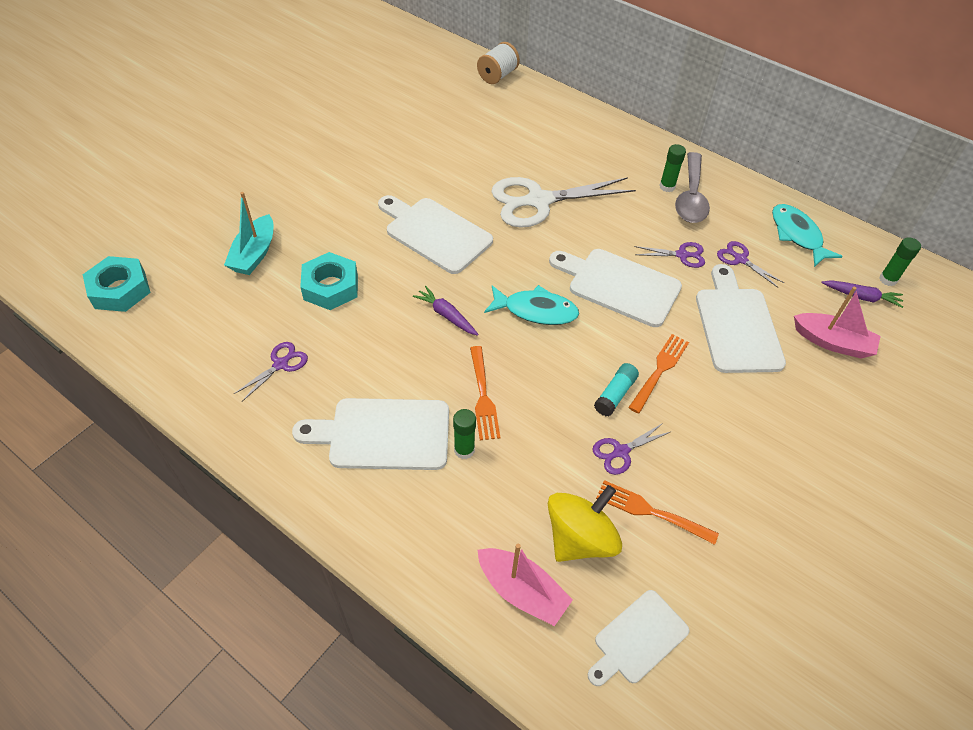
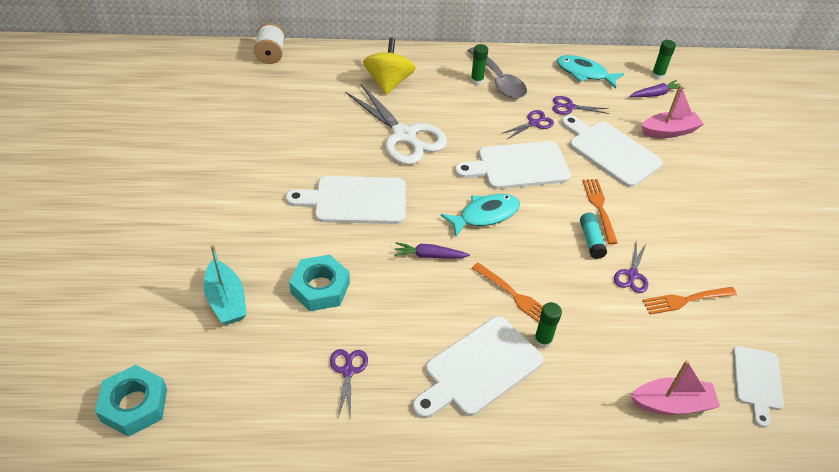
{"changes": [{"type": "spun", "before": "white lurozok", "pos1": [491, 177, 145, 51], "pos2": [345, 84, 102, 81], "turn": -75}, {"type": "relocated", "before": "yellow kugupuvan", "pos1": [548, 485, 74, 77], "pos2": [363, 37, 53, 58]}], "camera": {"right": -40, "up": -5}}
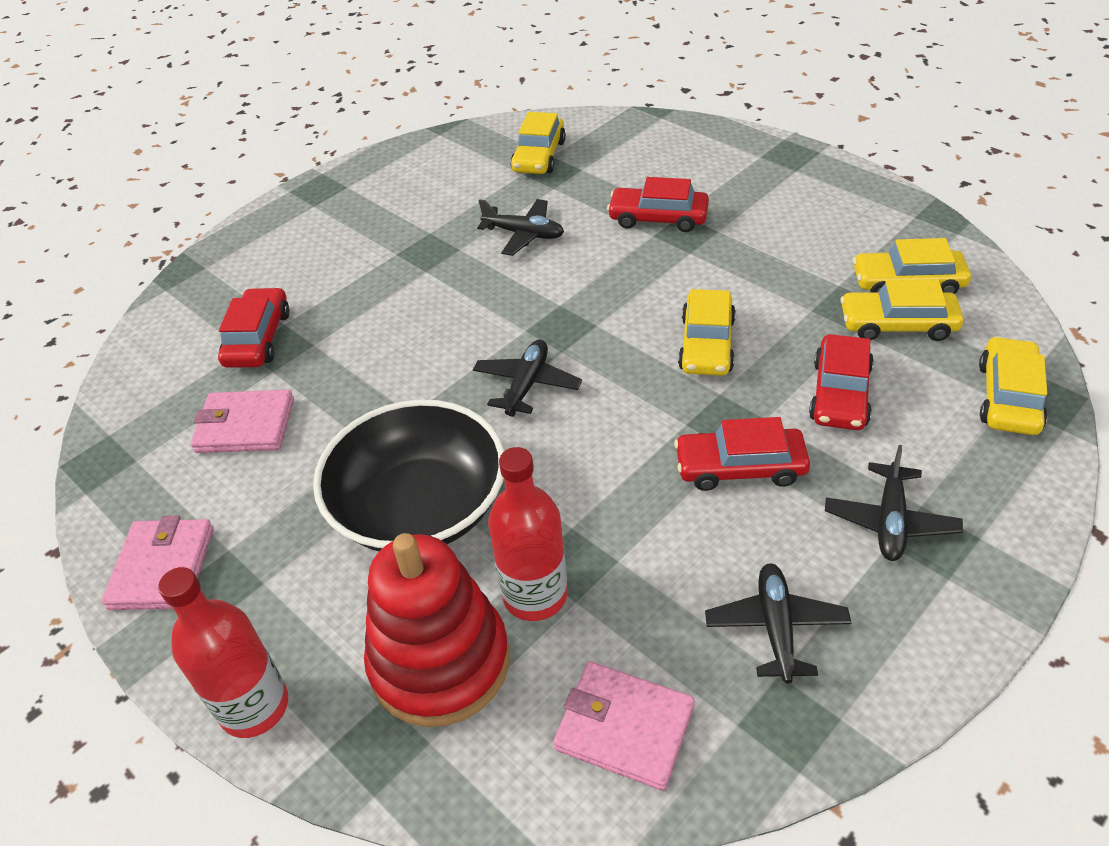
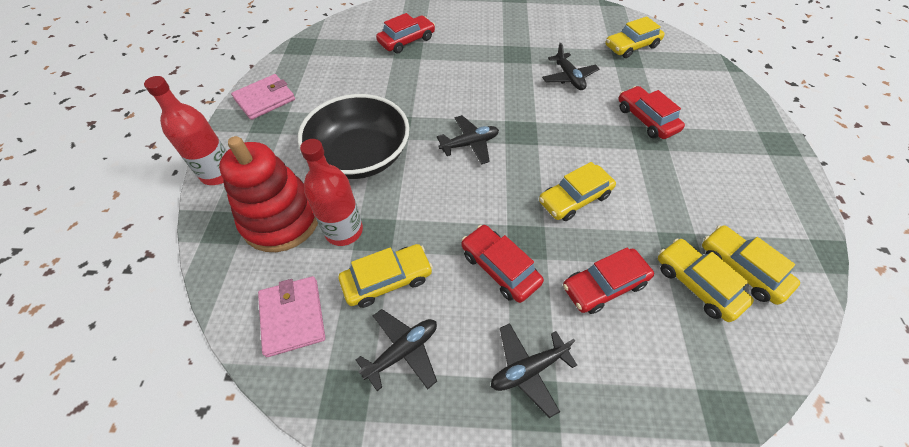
{"changes": [{"type": "relocated", "before": "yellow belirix", "pos1": [979, 336, 68, 99], "pos2": [339, 244, 94, 64]}, {"type": "missing", "before": "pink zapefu", "pos1": [191, 390, 103, 63]}], "camera": {"right": 45, "up": 10}}
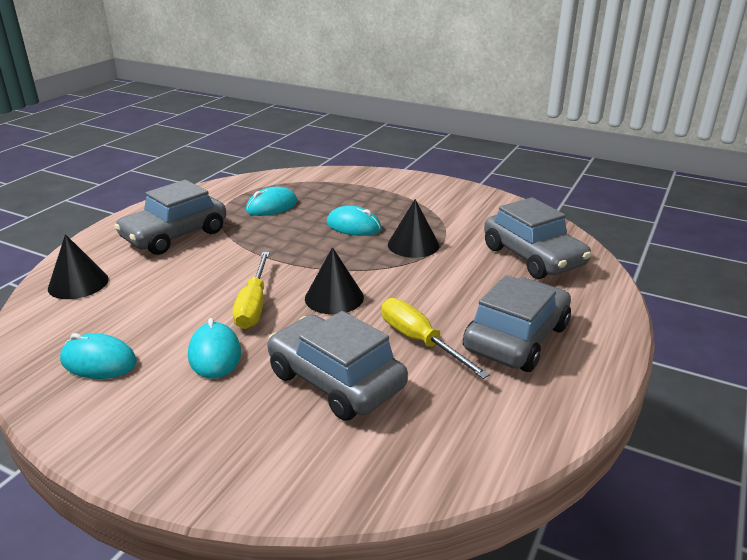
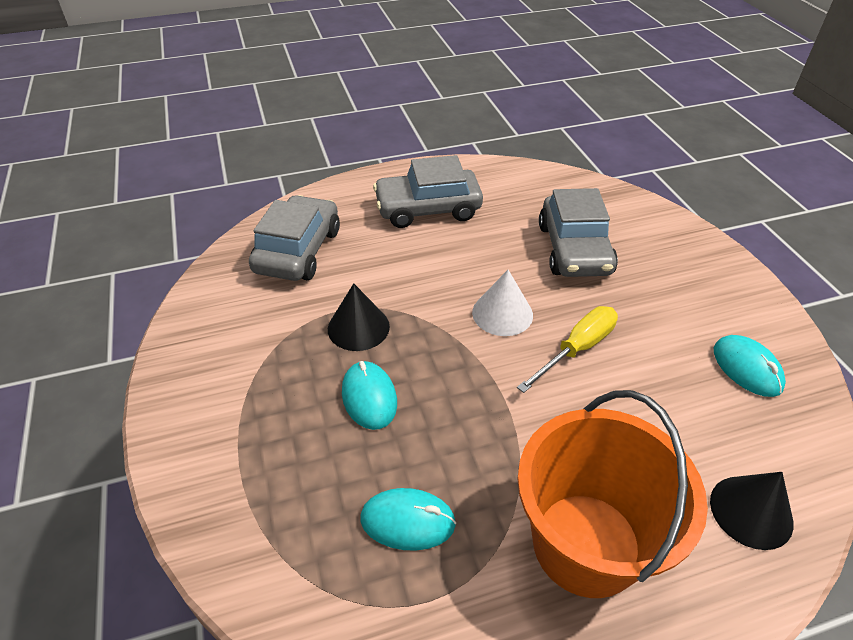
{"changes": [{"type": "colour", "before": "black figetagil", "after": "white figetagil", "pos1": [305, 247, 59, 67], "pos2": [472, 270, 61, 66]}, {"type": "exchanged", "before": "grey belirix", "after": "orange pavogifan", "pos1": [114, 180, 112, 75], "pos2": [518, 390, 190, 208]}, {"type": "missing", "before": "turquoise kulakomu", "pos1": [188, 318, 53, 61]}, {"type": "missing", "before": "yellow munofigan", "pos1": [382, 298, 108, 81]}], "camera": {"right": -135, "up": 15}}
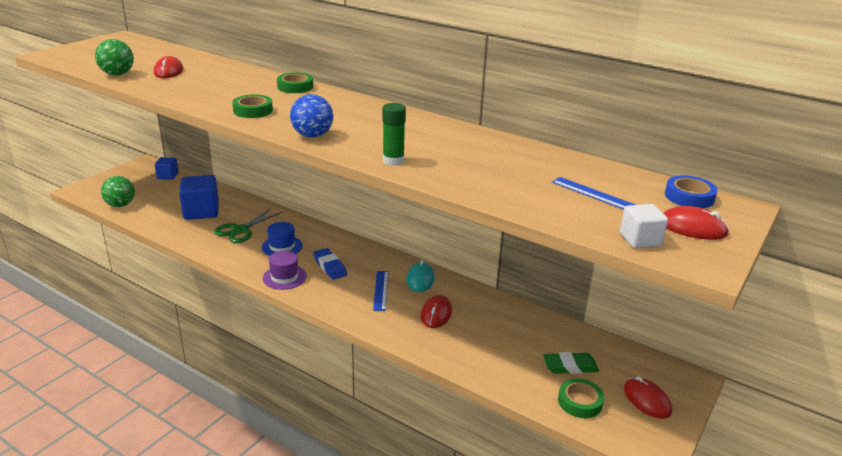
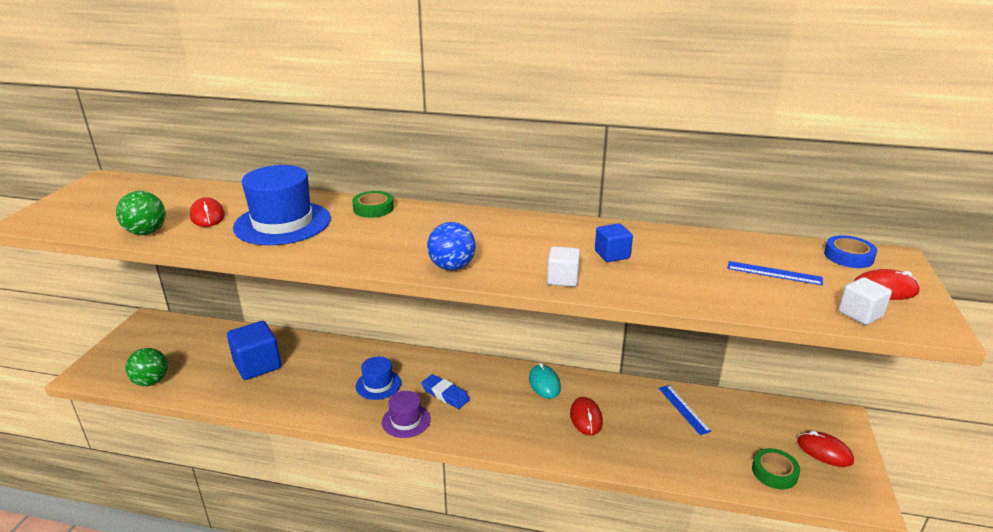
{"changes": [{"type": "appeared", "after": "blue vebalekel", "pos2": [233, 165, 98, 80]}, {"type": "exchanged", "before": "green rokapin", "after": "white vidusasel", "pos1": [382, 103, 24, 63], "pos2": [547, 246, 33, 41]}, {"type": "relocated", "before": "blue vidusasel", "pos1": [155, 157, 24, 23], "pos2": [595, 223, 38, 39]}, {"type": "relocated", "before": "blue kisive", "pos1": [373, 271, 16, 40], "pos2": [659, 385, 52, 50]}, {"type": "missing", "before": "green lurozok", "pos1": [214, 208, 69, 35]}, {"type": "missing", "before": "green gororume", "pos1": [232, 94, 41, 24]}, {"type": "missing", "before": "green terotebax", "pos1": [543, 352, 56, 22]}], "camera": {"right": -20, "up": 0}}
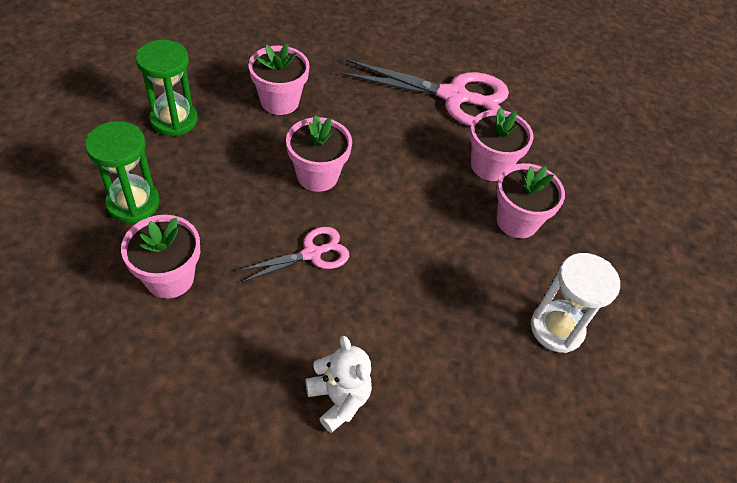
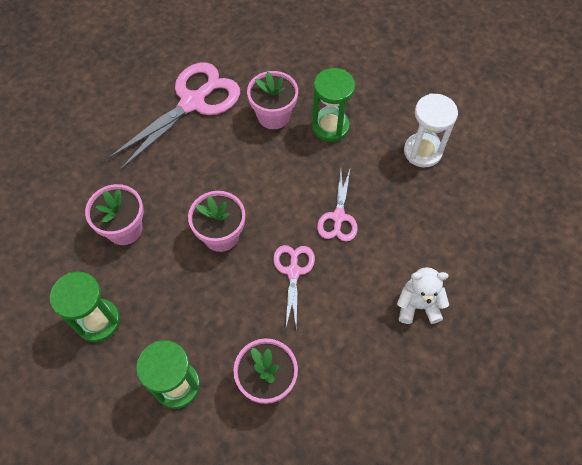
{"changes": [{"type": "exchanged", "before": "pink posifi", "after": "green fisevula", "pos1": [497, 163, 68, 75], "pos2": [312, 68, 43, 74]}, {"type": "appeared", "after": "pink lurozok", "pos2": [317, 170, 41, 71]}], "camera": {"right": -55, "up": 10}}
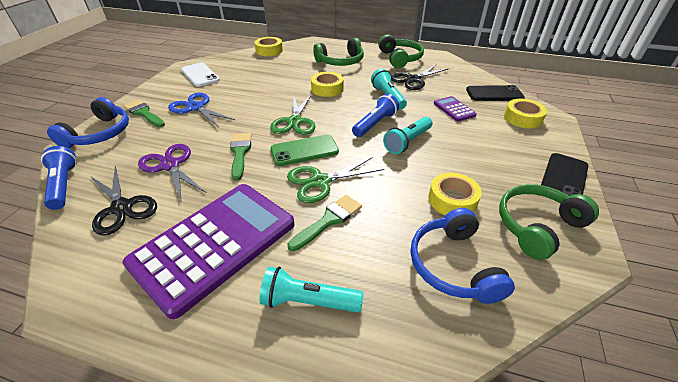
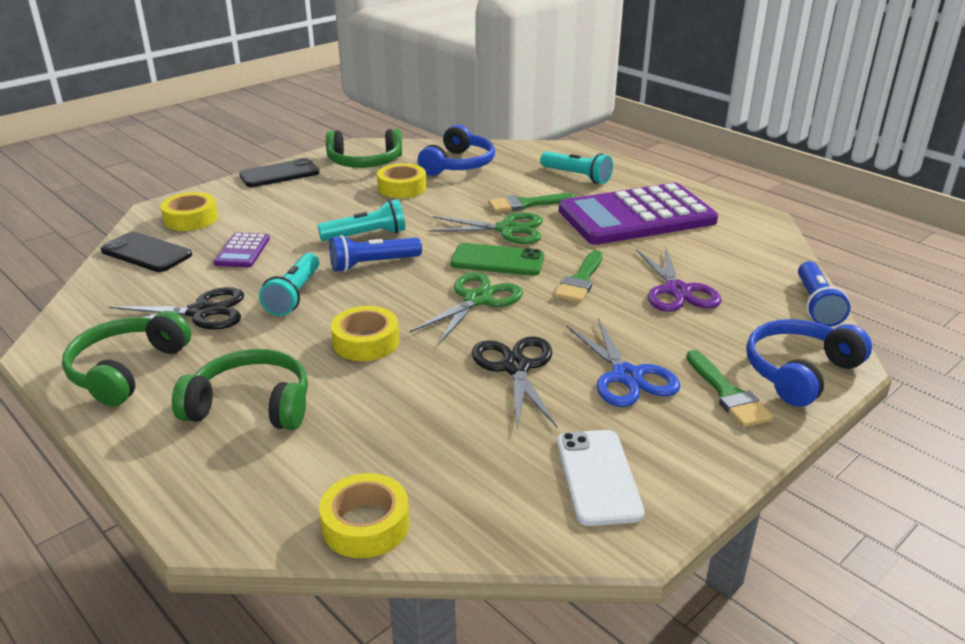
{"changes": [{"type": "relocated", "before": "black lurozok", "pos1": [90, 166, 67, 70], "pos2": [472, 336, 85, 93]}], "camera": {"right": -150, "up": -10}}
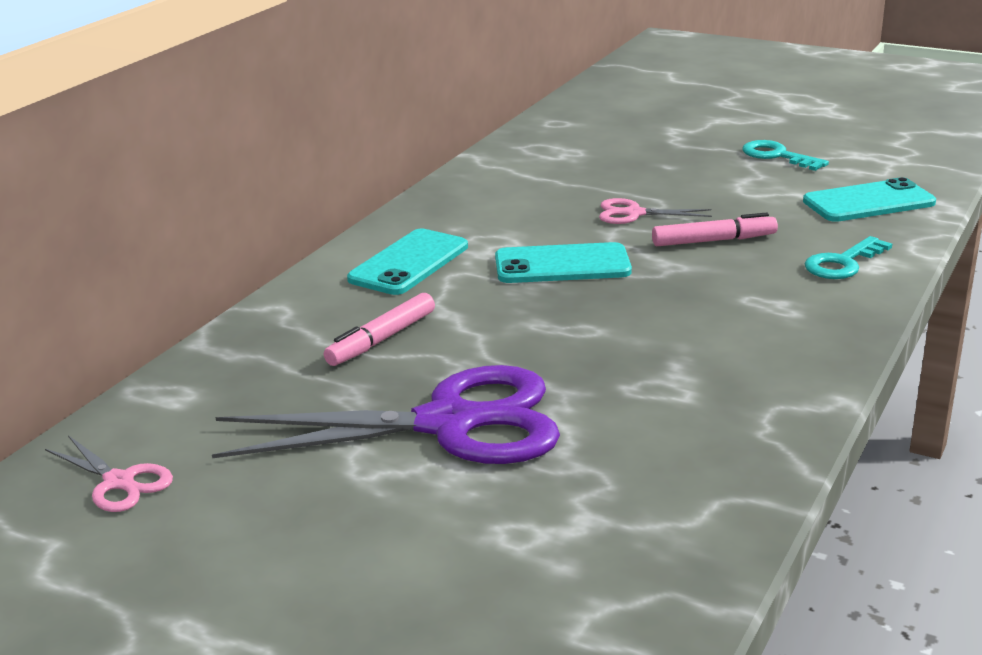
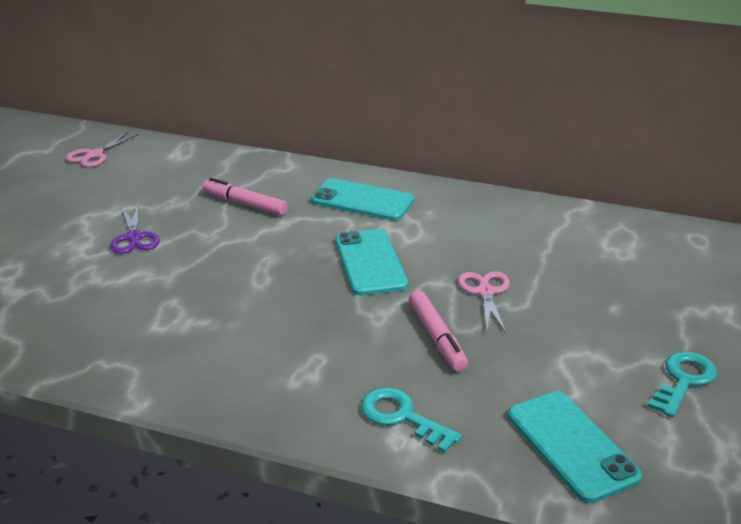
{"changes": [{"type": "size", "before": "purple lurozok", "pos1": [212, 365, 348, 99], "pos2": [110, 205, 50, 49], "scale": 0.44}], "camera": {"right": 80, "up": 5}}
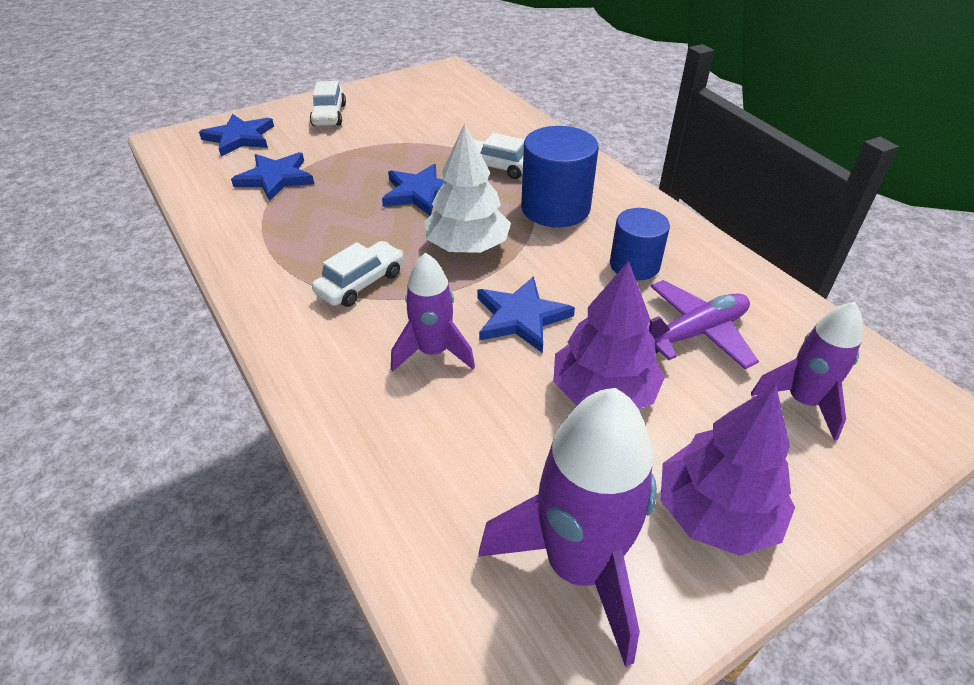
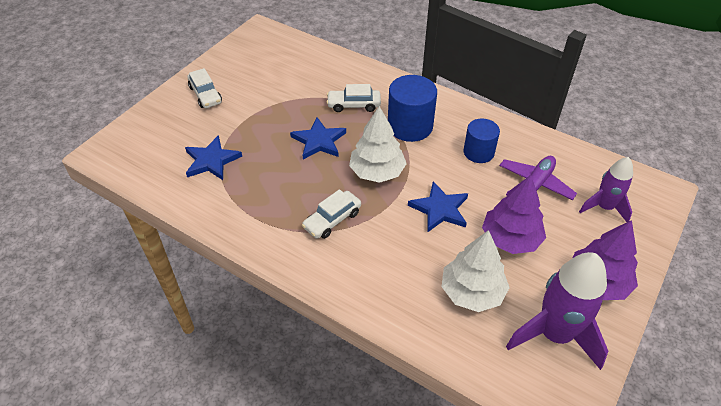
{"changes": [{"type": "spun", "before": "white belirix", "pos1": [312, 241, 92, 66], "pos2": [302, 189, 59, 50], "turn": -150}, {"type": "appeared", "after": "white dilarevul", "pos2": [442, 230, 68, 82]}, {"type": "missing", "before": "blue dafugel", "pos1": [199, 114, 75, 43]}, {"type": "missing", "before": "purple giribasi", "pos1": [391, 253, 84, 119]}], "camera": {"right": -25, "up": 5}}
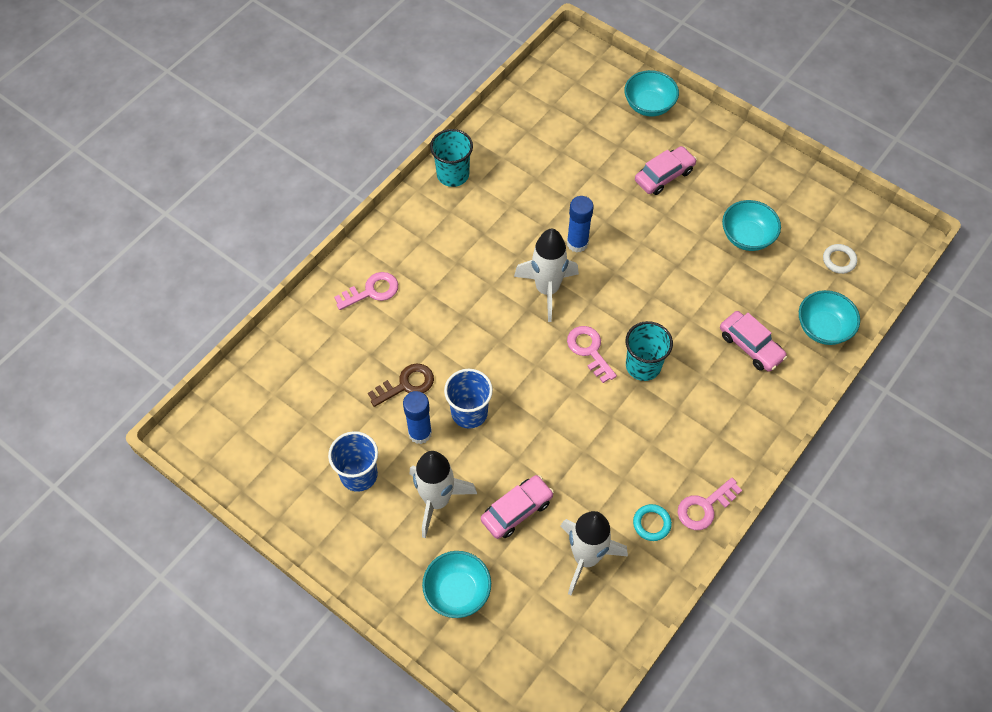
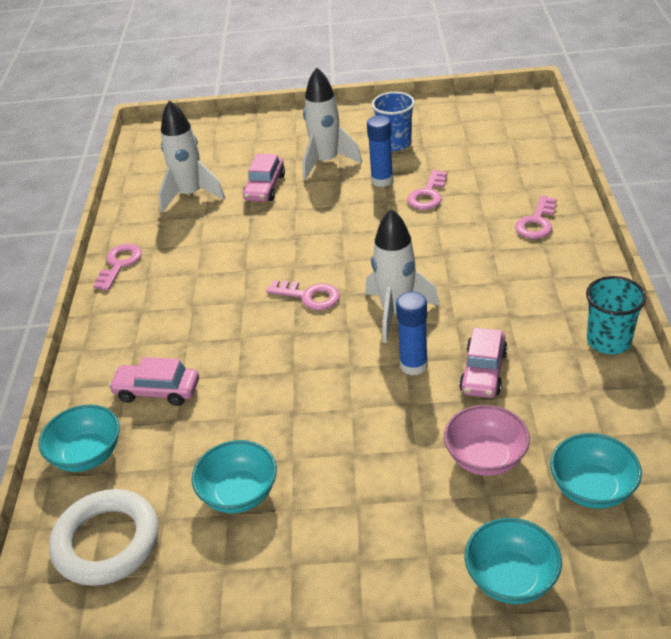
{"changes": [{"type": "size", "before": "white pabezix", "pos1": [823, 244, 34, 30], "pos2": [49, 489, 110, 97], "scale": 2.15}, {"type": "colour", "before": "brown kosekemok", "after": "pink kosekemok", "pos1": [368, 363, 66, 44], "pos2": [407, 170, 40, 40]}, {"type": "appeared", "after": "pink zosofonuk", "pos2": [444, 405, 86, 71]}, {"type": "relocated", "before": "pink belirix", "pos1": [635, 146, 62, 49], "pos2": [459, 328, 49, 70]}, {"type": "relocated", "before": "turquoise zosofonuk", "pos1": [422, 551, 69, 67], "pos2": [550, 433, 92, 76]}, {"type": "missing", "before": "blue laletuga", "pos1": [444, 369, 49, 60]}, {"type": "missing", "before": "turquoise laletuga", "pos1": [625, 321, 48, 60]}, {"type": "missing", "before": "turquoise pabezix", "pos1": [633, 504, 39, 37]}], "camera": {"right": 145, "up": -20}}
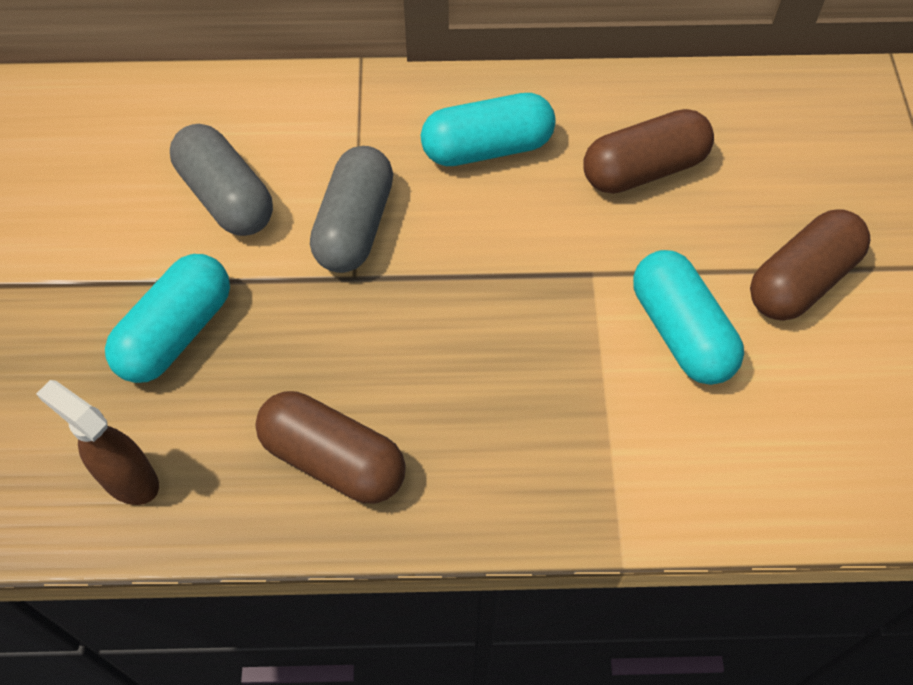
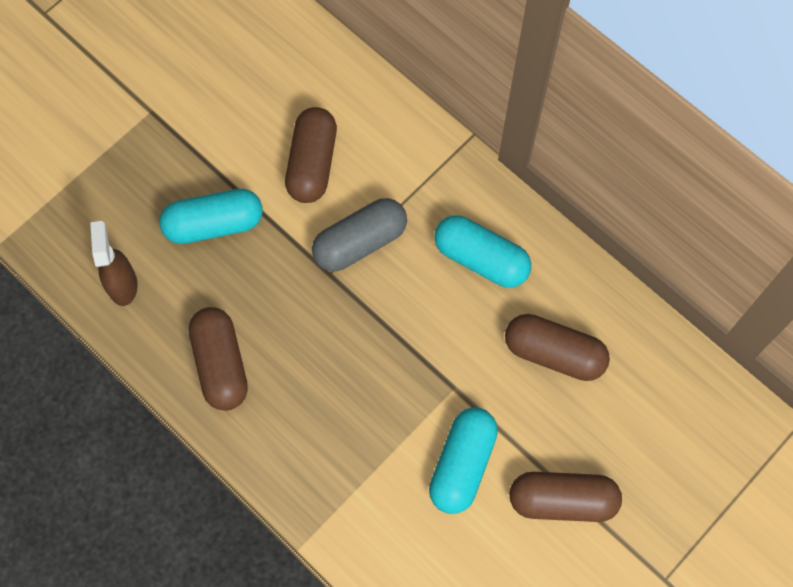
{"changes": [{"type": "colour", "before": "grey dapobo", "after": "brown dapobo", "pos1": [170, 124, 103, 112], "pos2": [285, 107, 52, 96]}], "camera": {"right": 45, "up": 10}}
